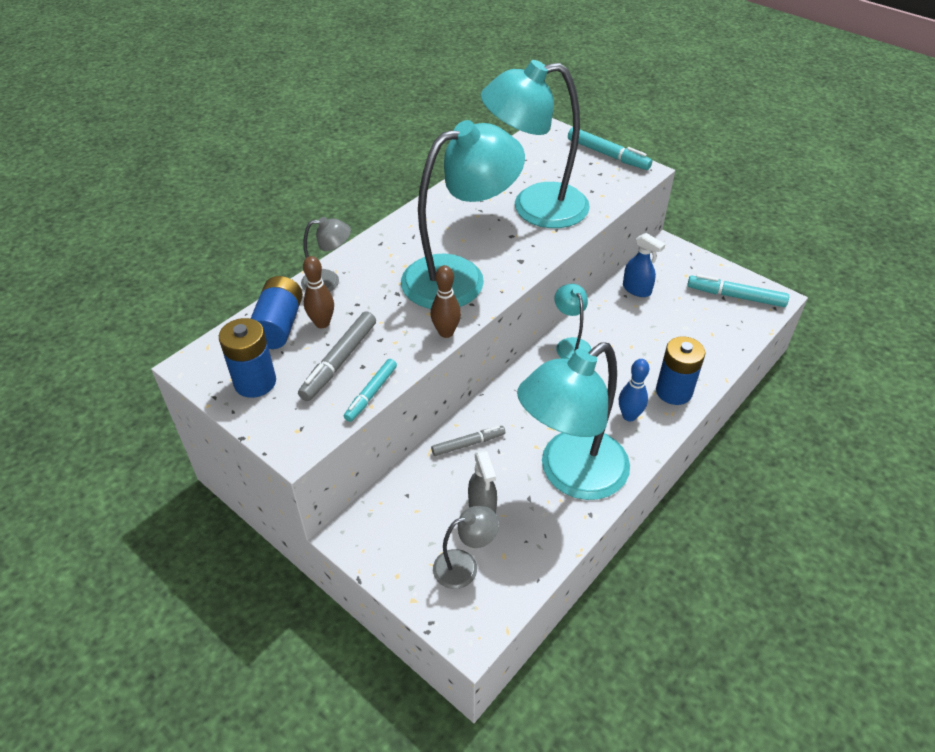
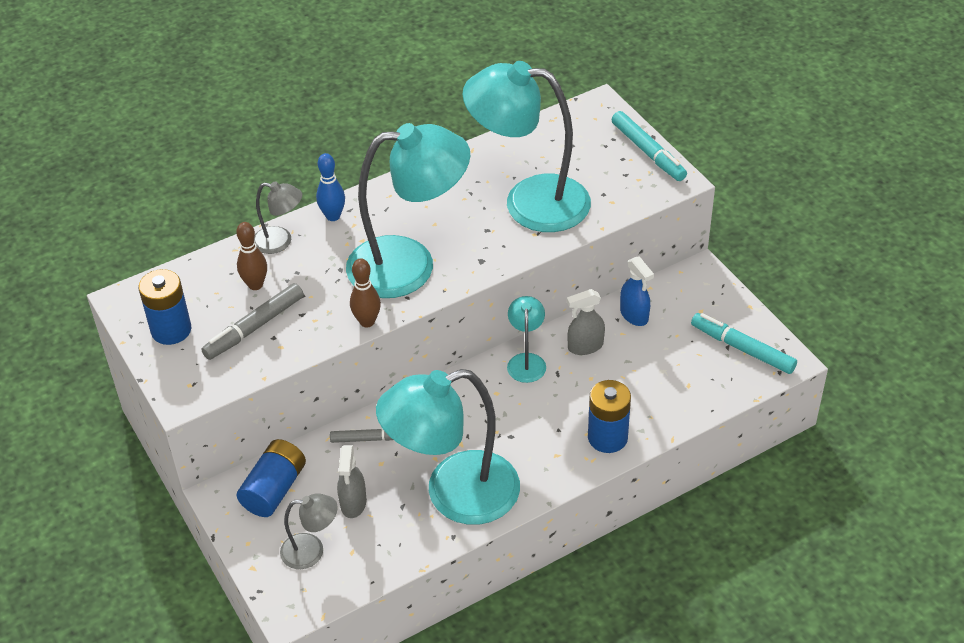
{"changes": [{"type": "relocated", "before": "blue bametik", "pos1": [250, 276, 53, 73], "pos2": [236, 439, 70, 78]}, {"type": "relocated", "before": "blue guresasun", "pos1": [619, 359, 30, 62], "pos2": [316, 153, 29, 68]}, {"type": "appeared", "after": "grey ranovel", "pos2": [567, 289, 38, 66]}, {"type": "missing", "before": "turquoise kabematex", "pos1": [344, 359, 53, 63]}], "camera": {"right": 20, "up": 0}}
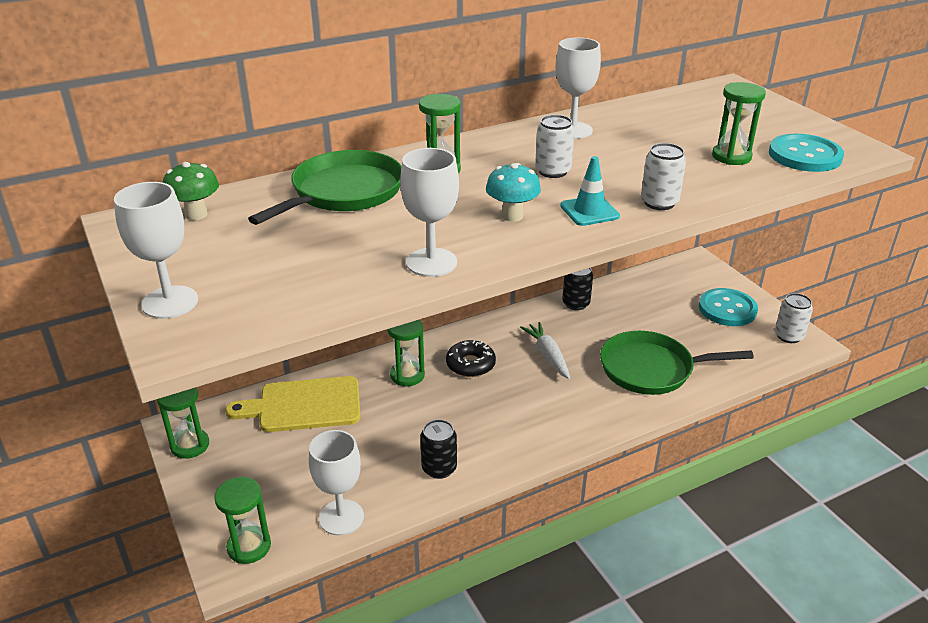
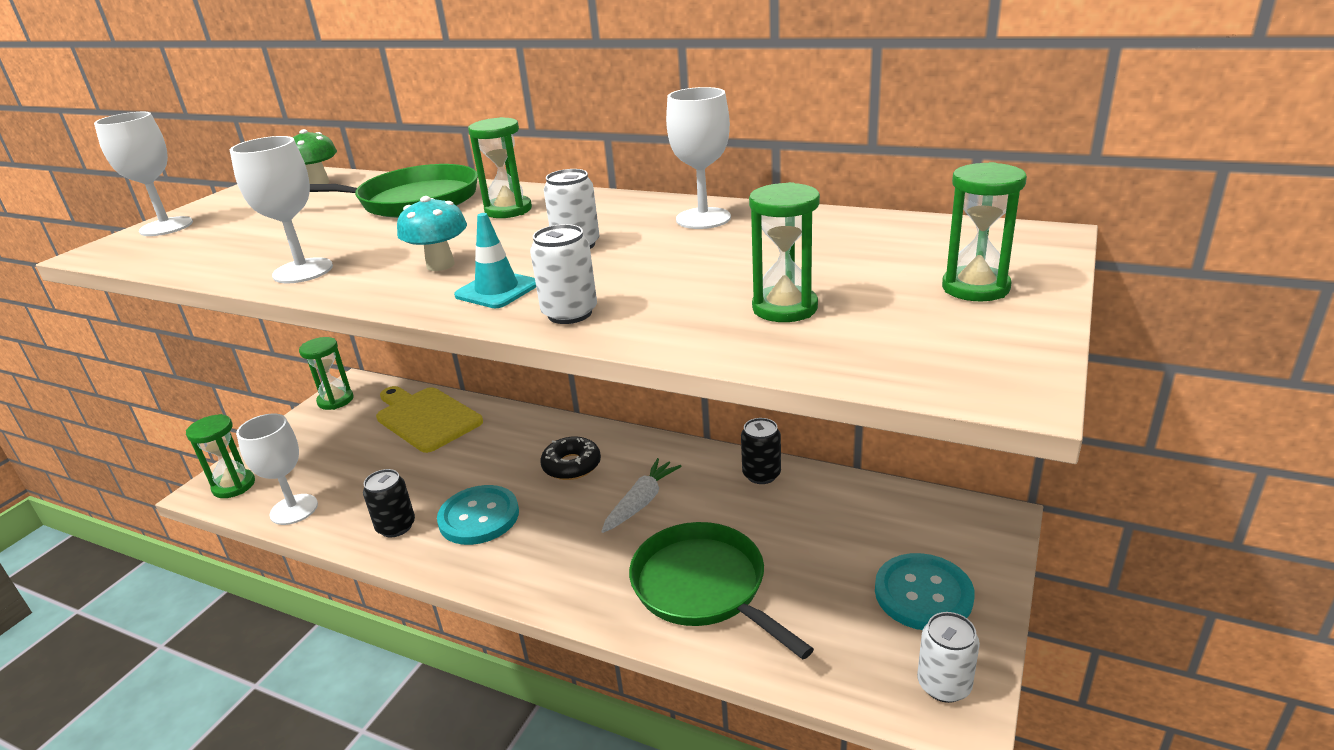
{"changes": [{"type": "relocated", "before": "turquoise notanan", "pos1": [769, 134, 75, 38], "pos2": [437, 485, 82, 60]}, {"type": "relocated", "before": "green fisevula", "pos1": [387, 320, 38, 66], "pos2": [942, 162, 85, 139]}], "camera": {"right": 55, "up": -5}}
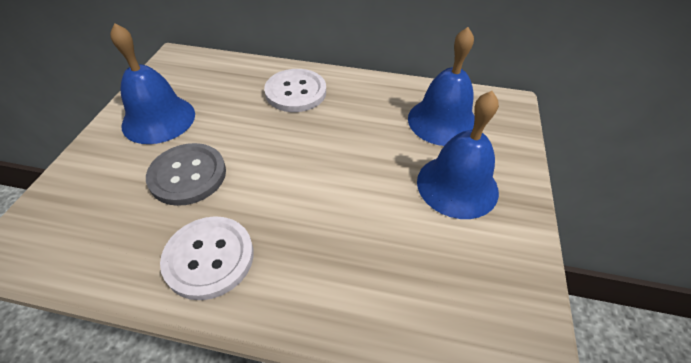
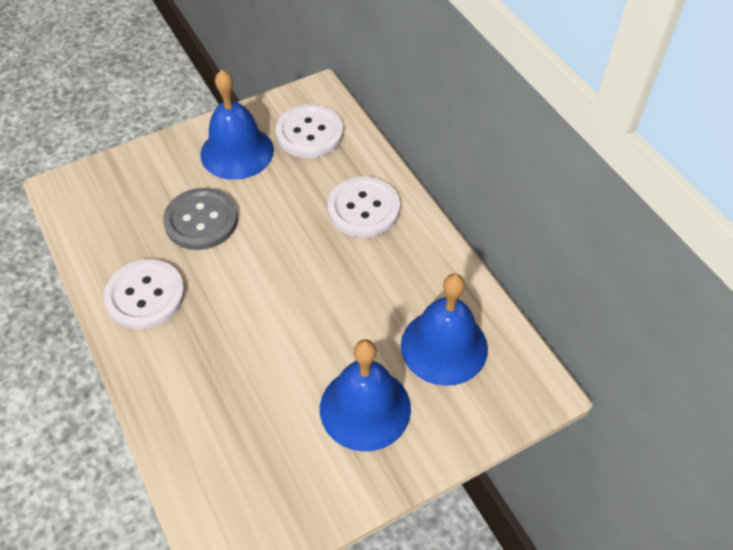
{"changes": [{"type": "appeared", "after": "white notanan", "pos2": [276, 104, 67, 54]}], "camera": {"right": 50, "up": 5}}
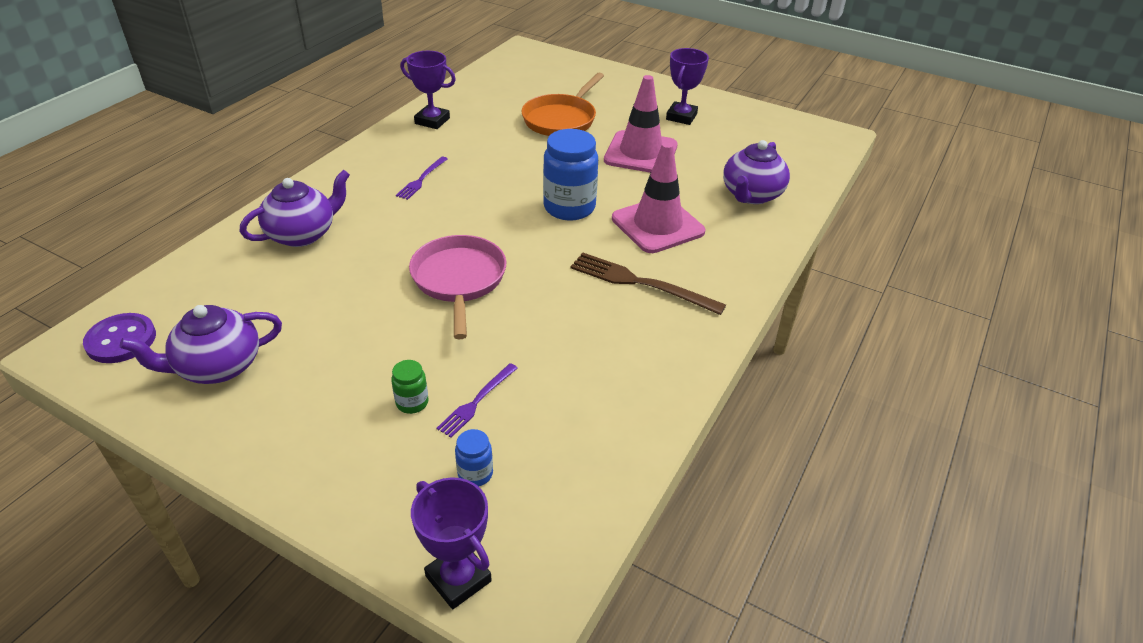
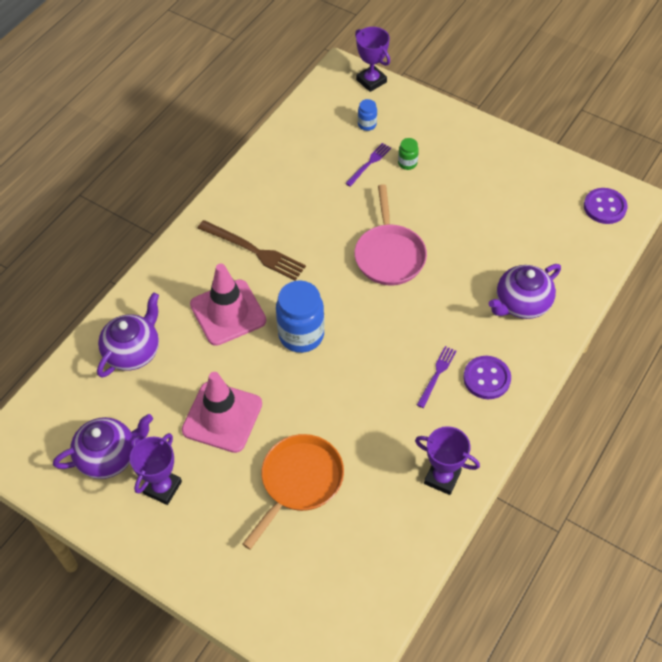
{"changes": [{"type": "relocated", "before": "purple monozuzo", "pos1": [120, 305, 162, 79], "pos2": [53, 414, 100, 65]}, {"type": "appeared", "after": "purple notanan", "pos2": [463, 356, 48, 43]}], "camera": {"right": -175, "up": 15}}
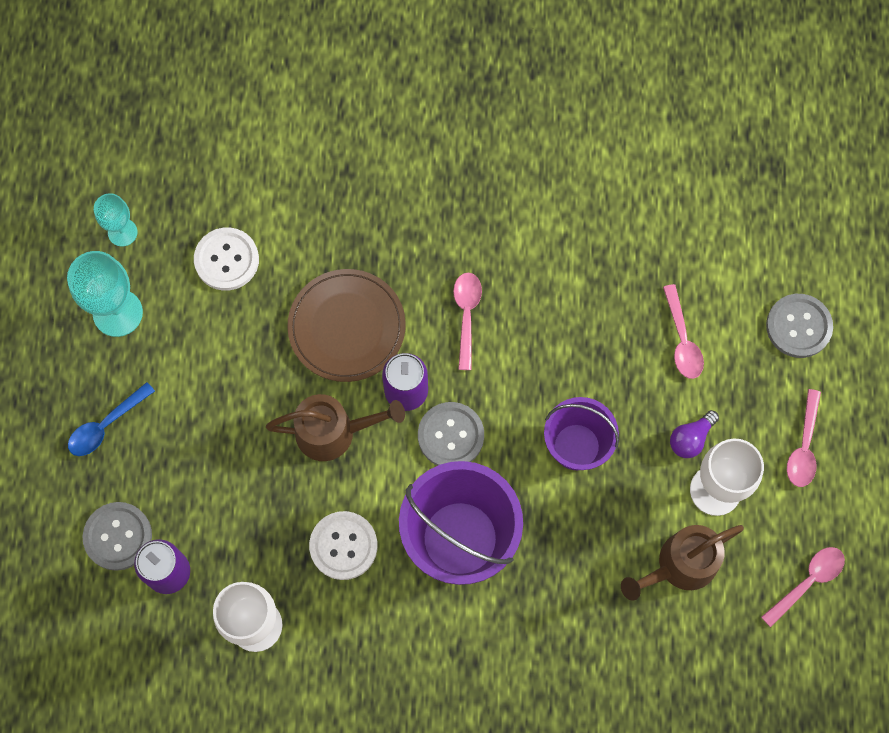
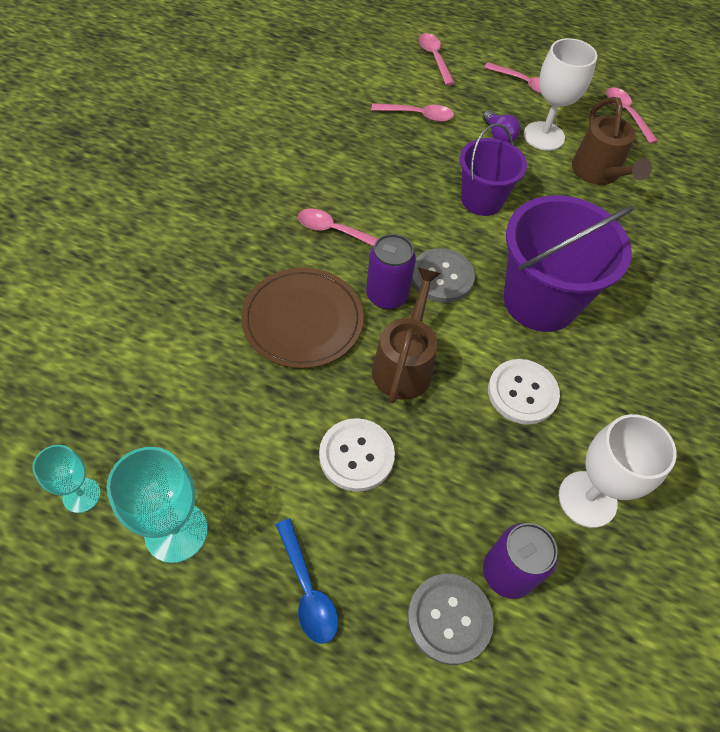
{"changes": [{"type": "relocated", "before": "white notanan", "pos1": [194, 228, 65, 63], "pos2": [319, 418, 76, 74]}, {"type": "exchanged", "before": "grey notanan", "after": "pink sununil", "pos1": [766, 294, 67, 64], "pos2": [418, 33, 37, 53]}], "camera": {"right": -75, "up": -15}}
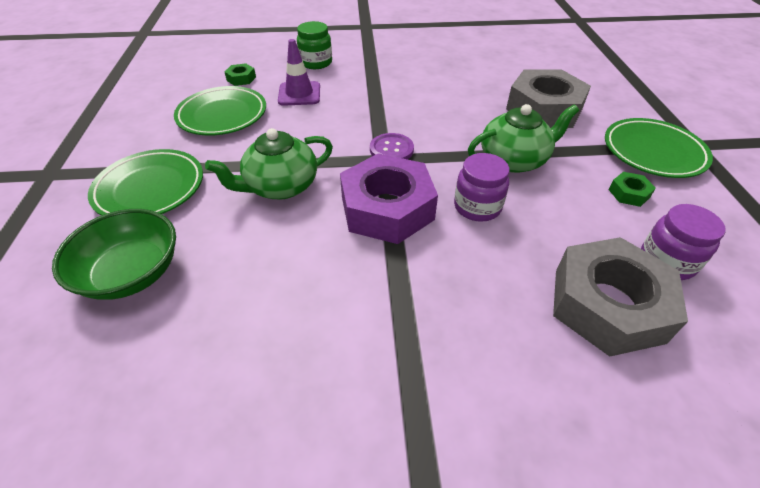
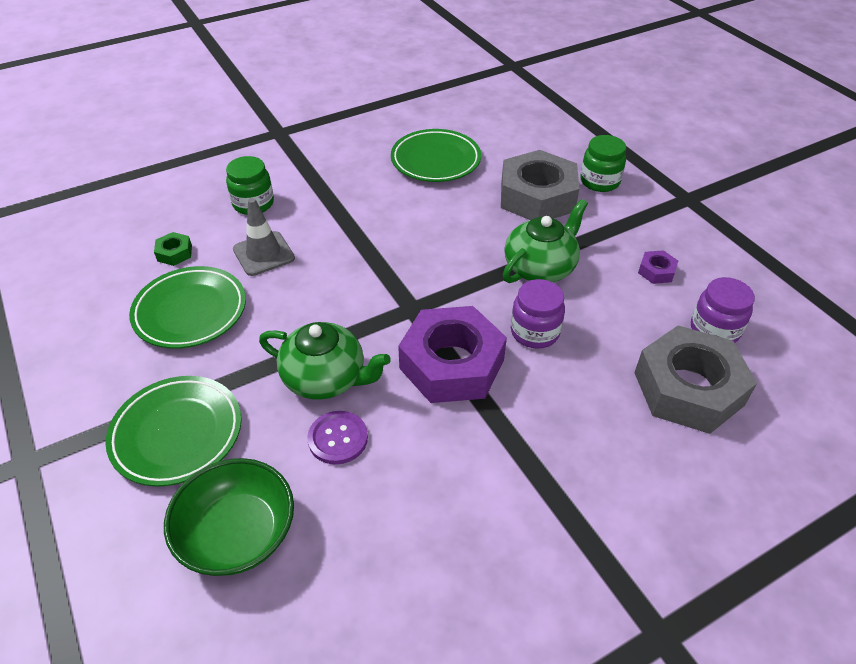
{"changes": [{"type": "colour", "before": "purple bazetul", "after": "grey bazetul", "pos1": [278, 39, 42, 67], "pos2": [233, 198, 62, 78]}, {"type": "spun", "before": "green monozuzo", "pos1": [205, 128, 128, 71], "pos2": [259, 322, 132, 78], "turn": -105}, {"type": "relocated", "before": "purple notanan", "pos1": [370, 133, 44, 27], "pos2": [307, 411, 61, 54]}, {"type": "relocated", "before": "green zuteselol", "pos1": [605, 118, 108, 60], "pos2": [391, 129, 90, 53]}, {"type": "appeared", "after": "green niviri", "pos2": [580, 135, 46, 57]}, {"type": "colour", "before": "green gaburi", "after": "purple gaburi", "pos1": [609, 172, 47, 35], "pos2": [638, 250, 40, 34]}], "camera": {"right": -25, "up": 0}}
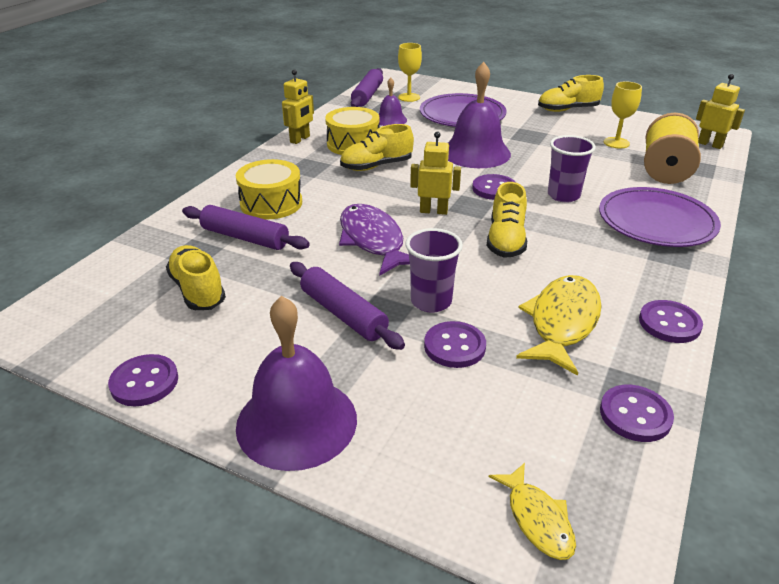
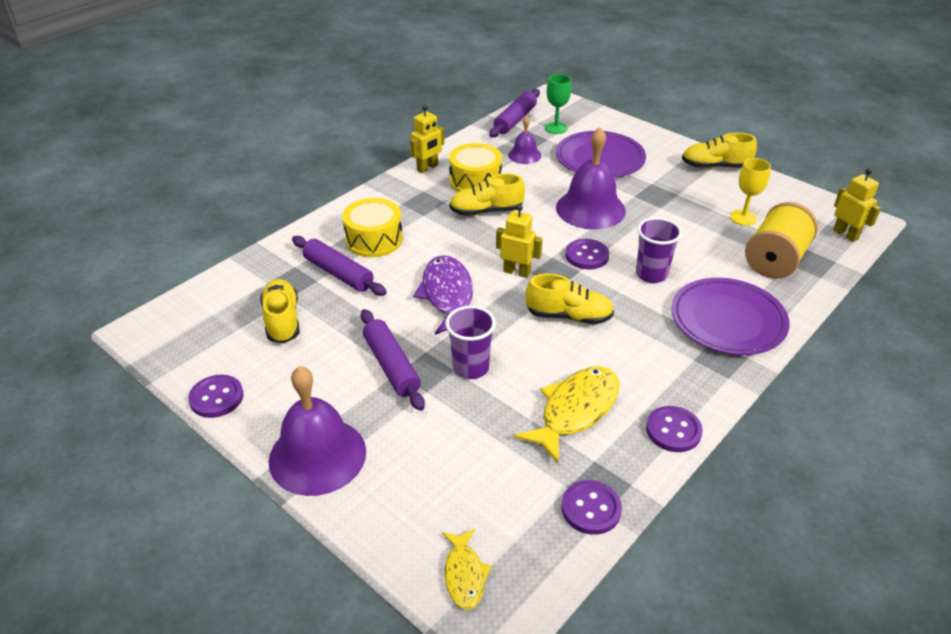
{"changes": [{"type": "spun", "before": "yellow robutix", "pos1": [487, 182, 40, 76], "pos2": [526, 274, 88, 50], "turn": -105}, {"type": "colour", "before": "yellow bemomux", "after": "green bemomux", "pos1": [398, 43, 24, 59], "pos2": [545, 74, 26, 60]}, {"type": "missing", "before": "purple notanan", "pos1": [424, 321, 62, 47]}], "camera": {"right": 15, "up": 5}}
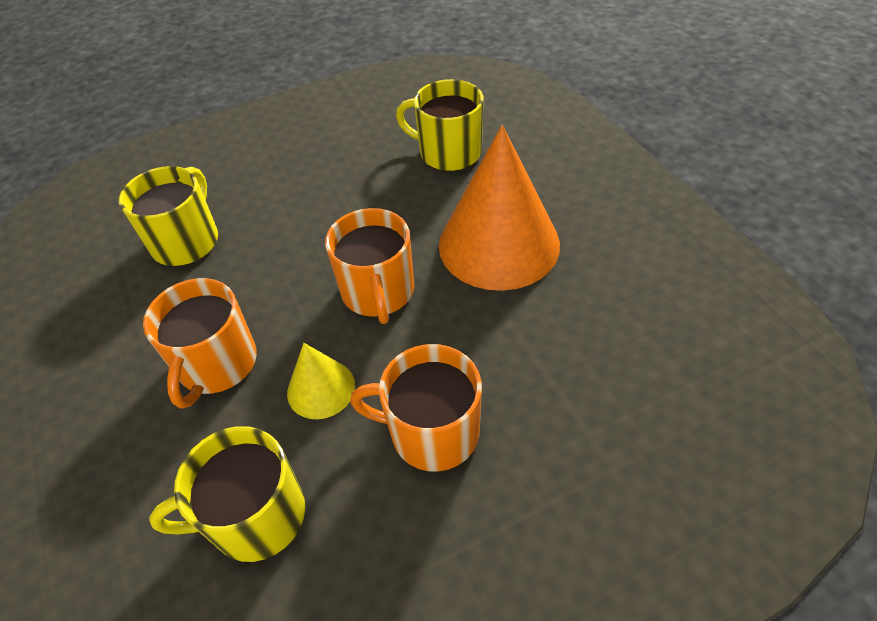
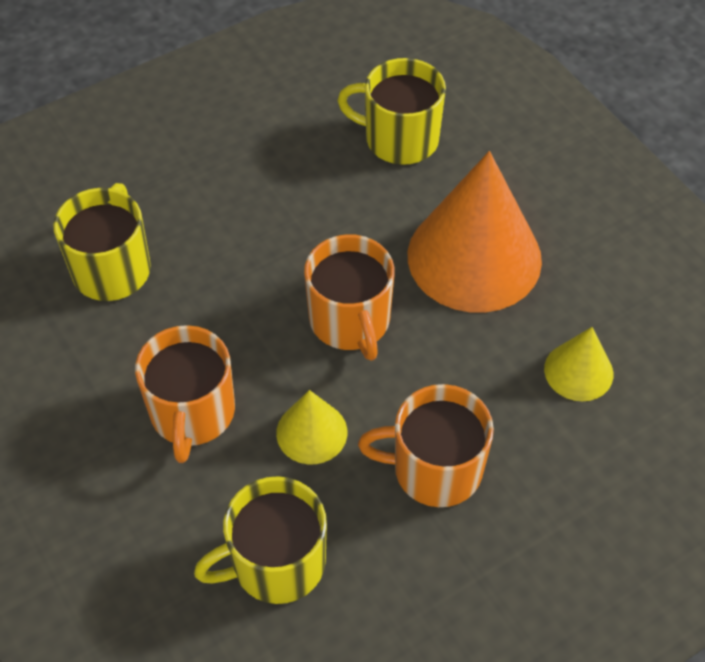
{"changes": [{"type": "appeared", "after": "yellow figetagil", "pos2": [544, 327, 69, 74]}], "camera": {"right": -10, "up": 5}}
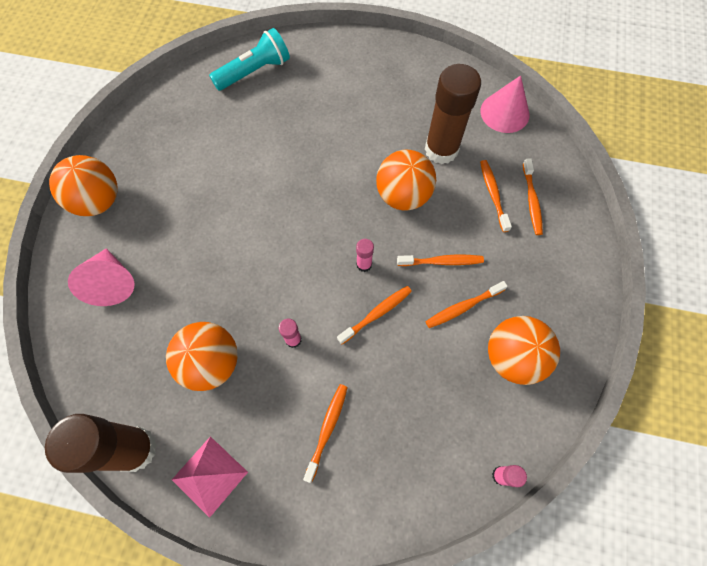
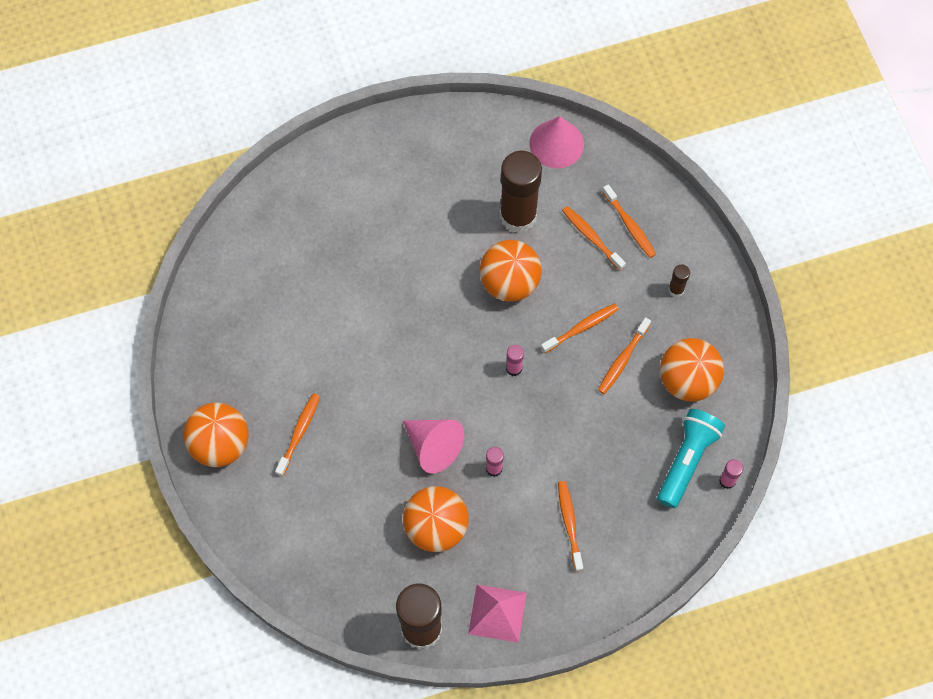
{"changes": [{"type": "relocated", "before": "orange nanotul", "pos1": [337, 286, 75, 58], "pos2": [275, 393, 45, 84]}, {"type": "relocated", "before": "pink figetagil", "pos1": [68, 248, 66, 58], "pos2": [403, 420, 61, 53]}, {"type": "relocated", "before": "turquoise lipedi", "pos1": [209, 28, 81, 63], "pos2": [657, 409, 68, 99]}, {"type": "appeared", "after": "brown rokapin", "pos2": [668, 264, 22, 33]}], "camera": {"right": -30, "up": 0}}
